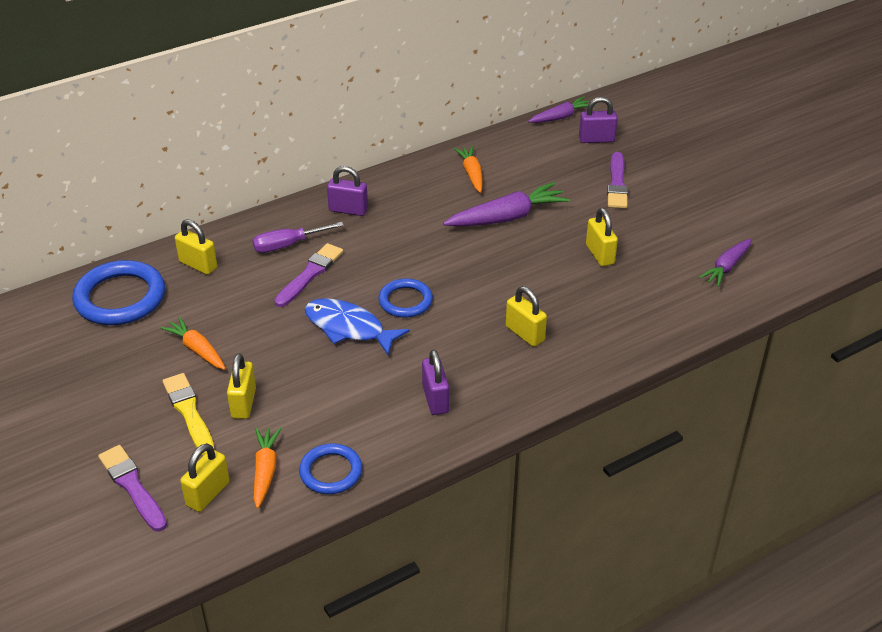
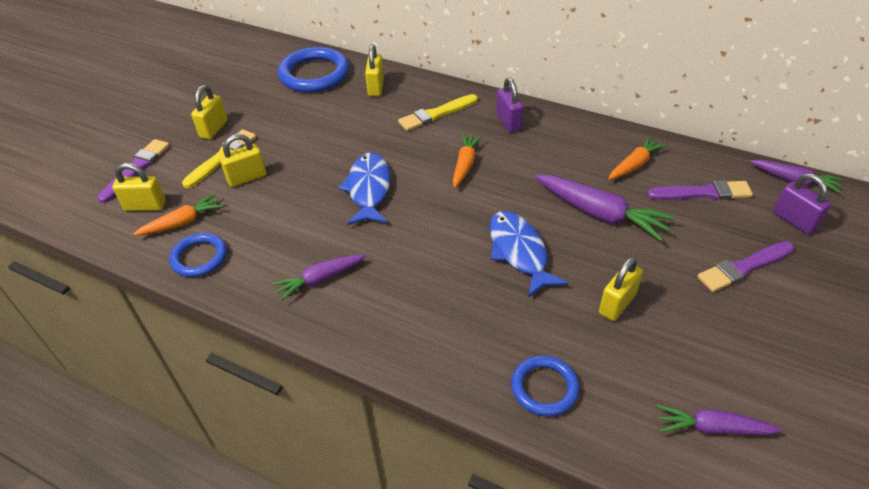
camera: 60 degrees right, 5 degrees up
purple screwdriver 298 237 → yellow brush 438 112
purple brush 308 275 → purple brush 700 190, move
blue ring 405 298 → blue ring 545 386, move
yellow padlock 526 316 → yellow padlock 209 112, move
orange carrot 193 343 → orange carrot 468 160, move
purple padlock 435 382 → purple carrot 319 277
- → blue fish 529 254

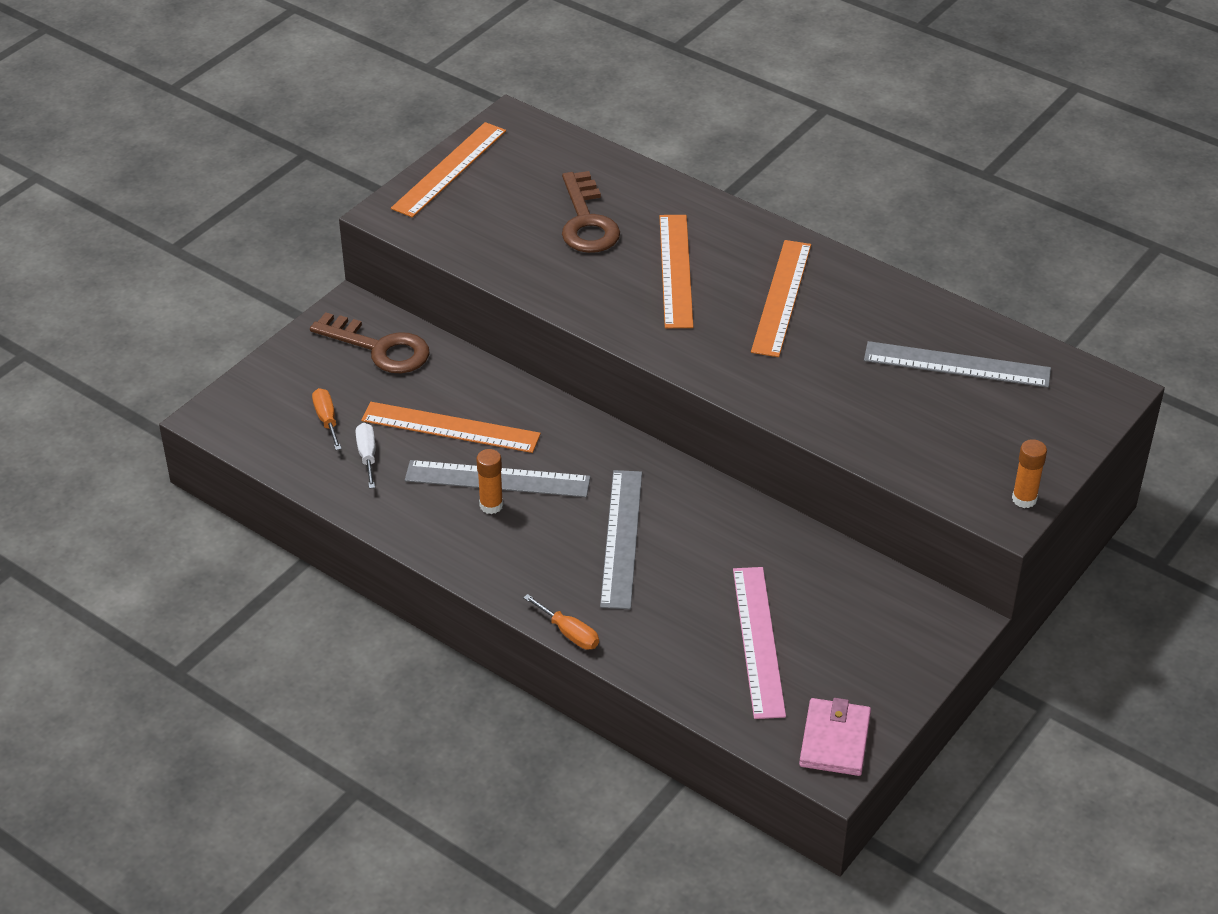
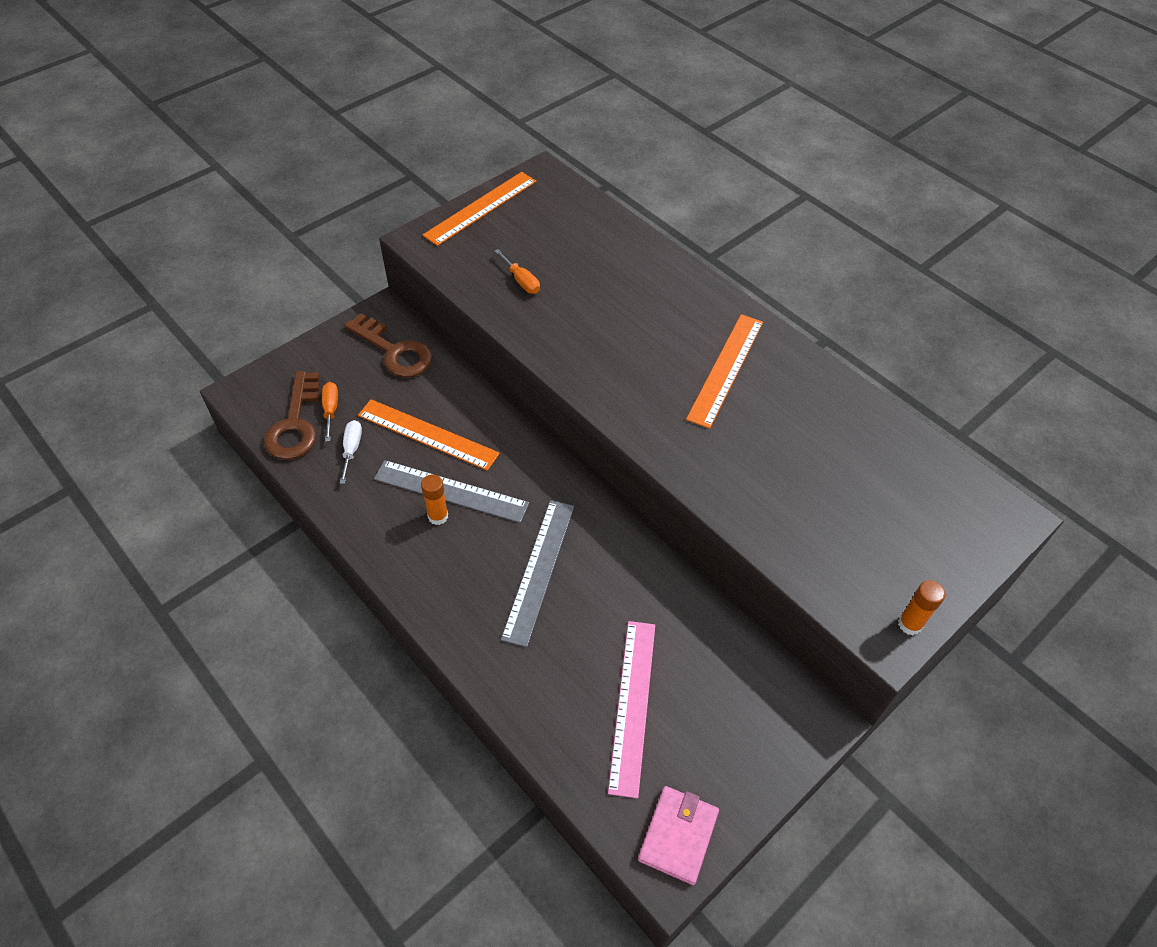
camera: 10 degrees right, 10 degrees up
brown key 591 212 → brown key 292 415, move
orange ruler 676 271 → -
grey ruler 957 364 → -
orange screwdriver 561 622 → orange screwdriver 517 271, move

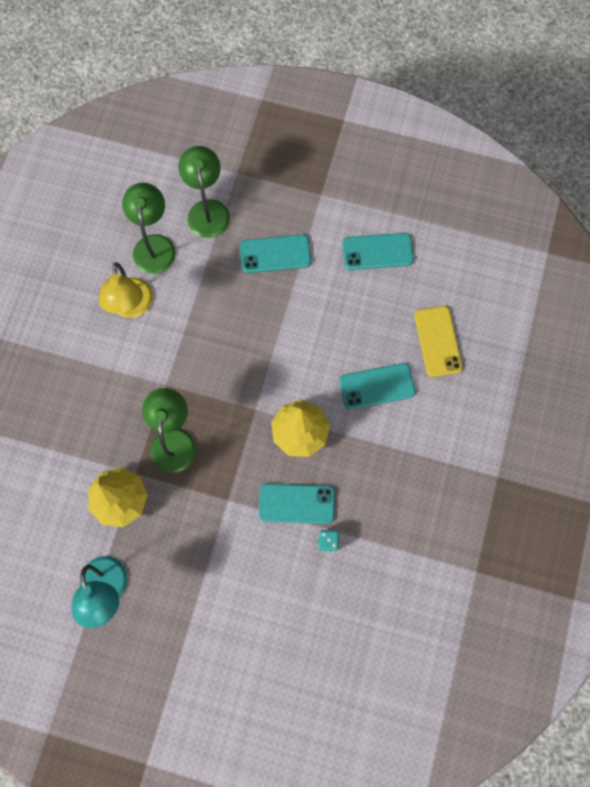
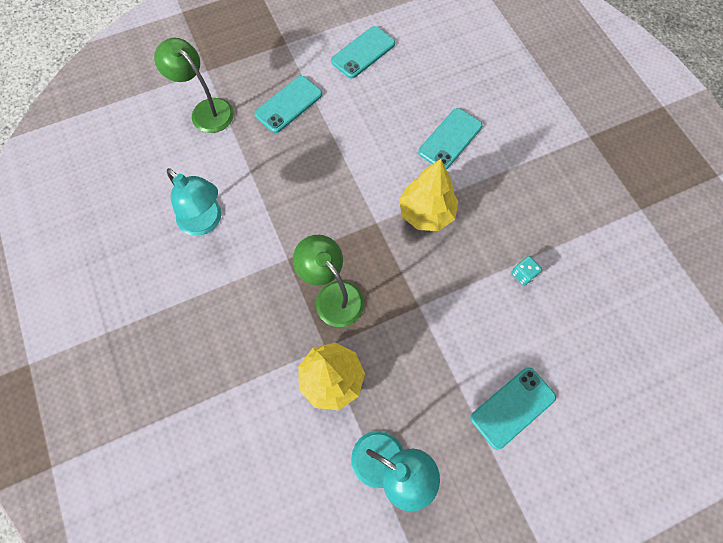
camera: 40 degrees left, 5 degrees down
green lamp 149 228 → -
yellow lamp 126 290 → turquoise lamp 194 202
yellow phone 439 341 → -
turquoise phone 297 504 → turquoise phone 513 408, move

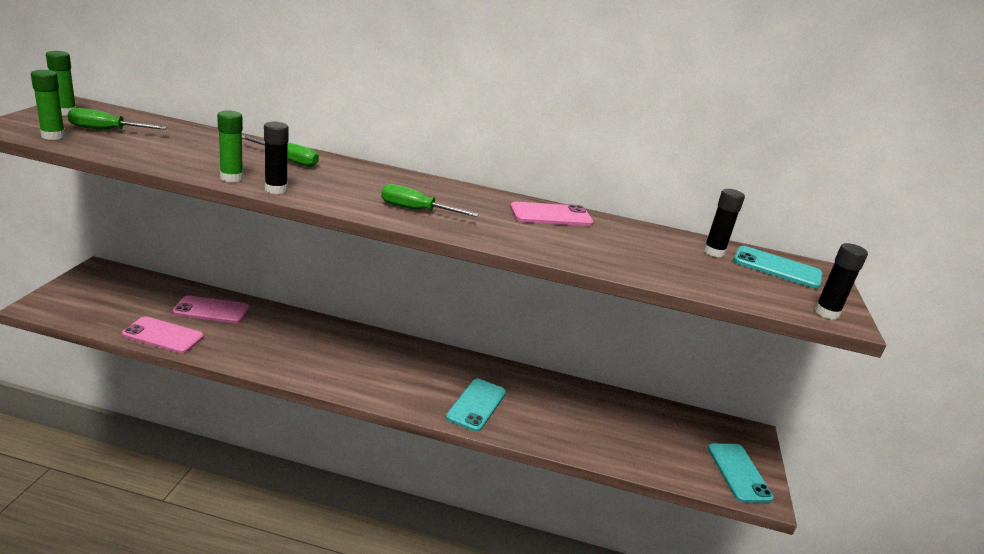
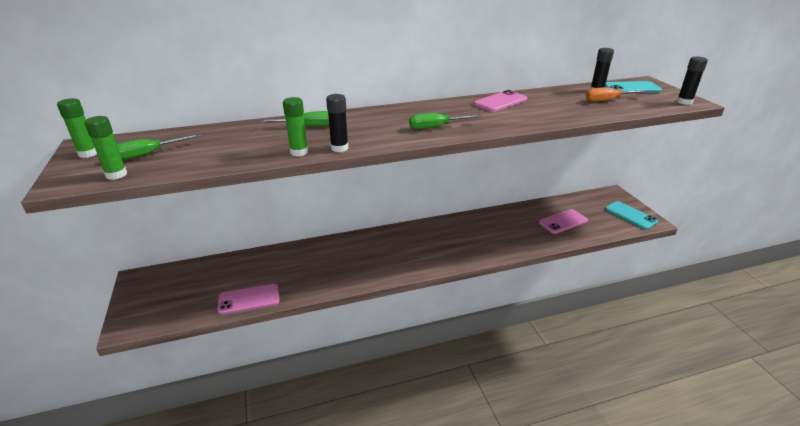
camera: 25 degrees left, 5 degrees up
pink phone 211 309 → pink phone 563 221, move
turquoise phone 476 405 → -
- → orange screwdriver 616 94

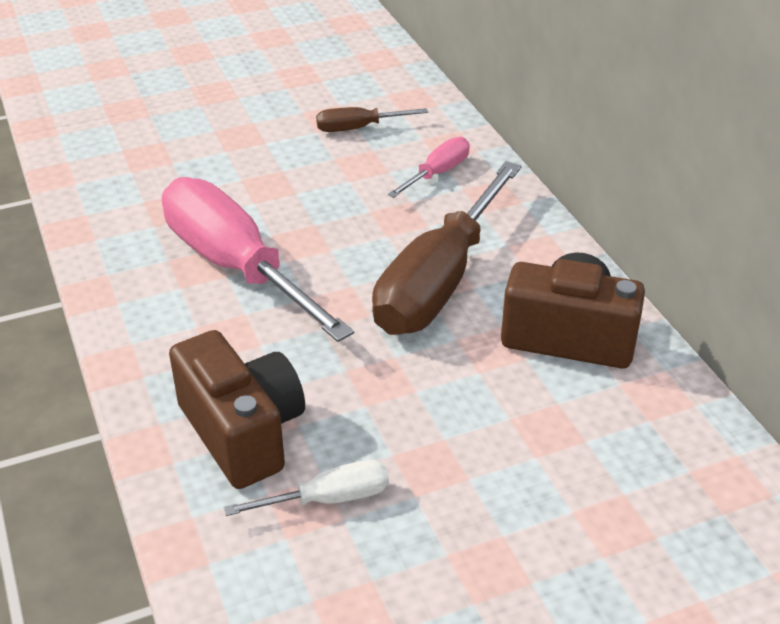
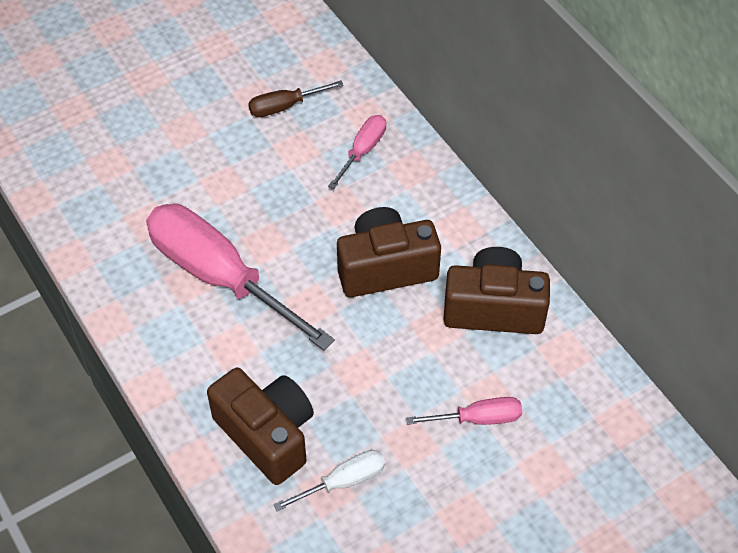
camera: 10 degrees left, 15 degrees up
brown screwdriver 446 248 → brown camera 389 252
- → pink screwdriver 464 411

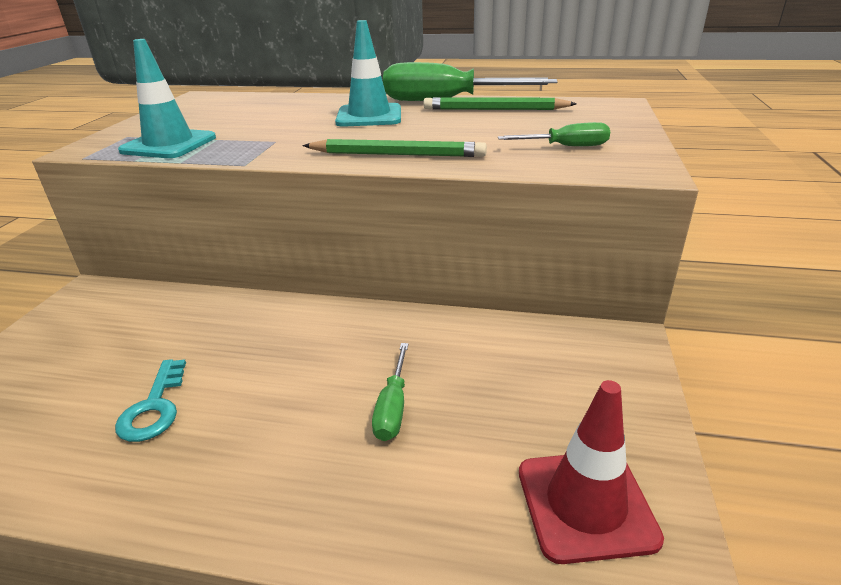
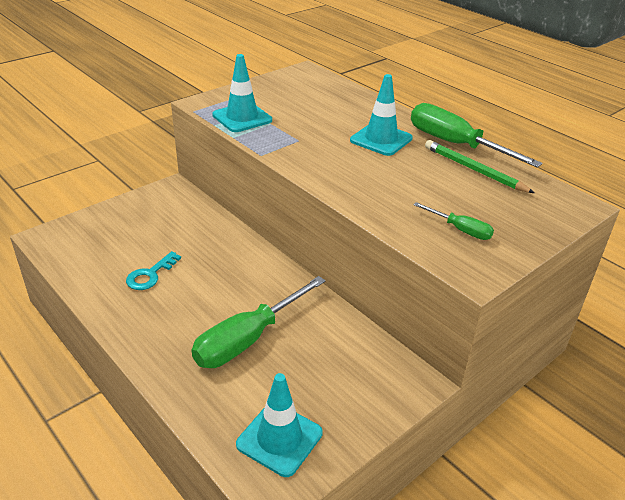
camera: 35 degrees right, 5 degrees up
green pencil 395 148 → -
green screwdriver 390 392 → green screwdriver 259 322, x2.02
red traffic cone 591 472 → turquoise traffic cone 279 425

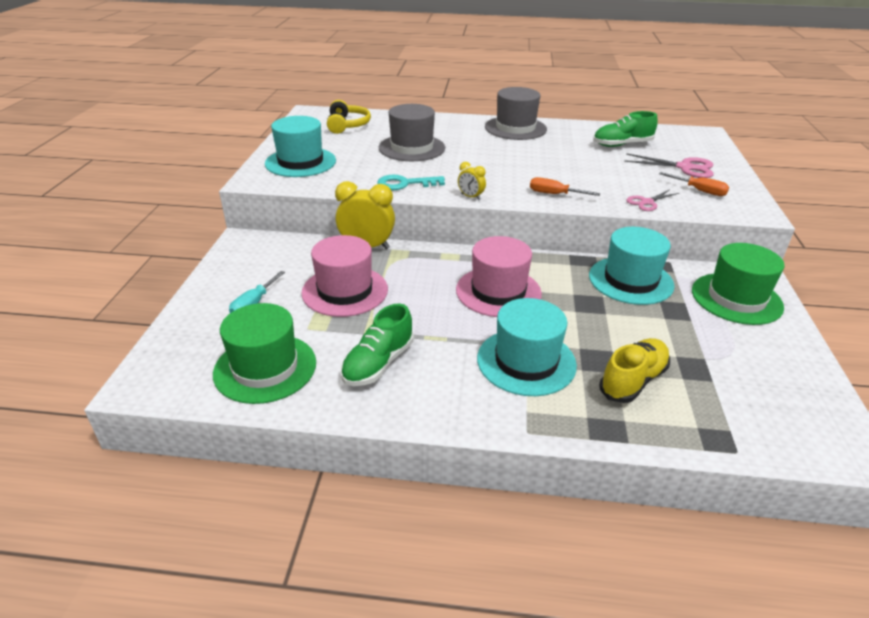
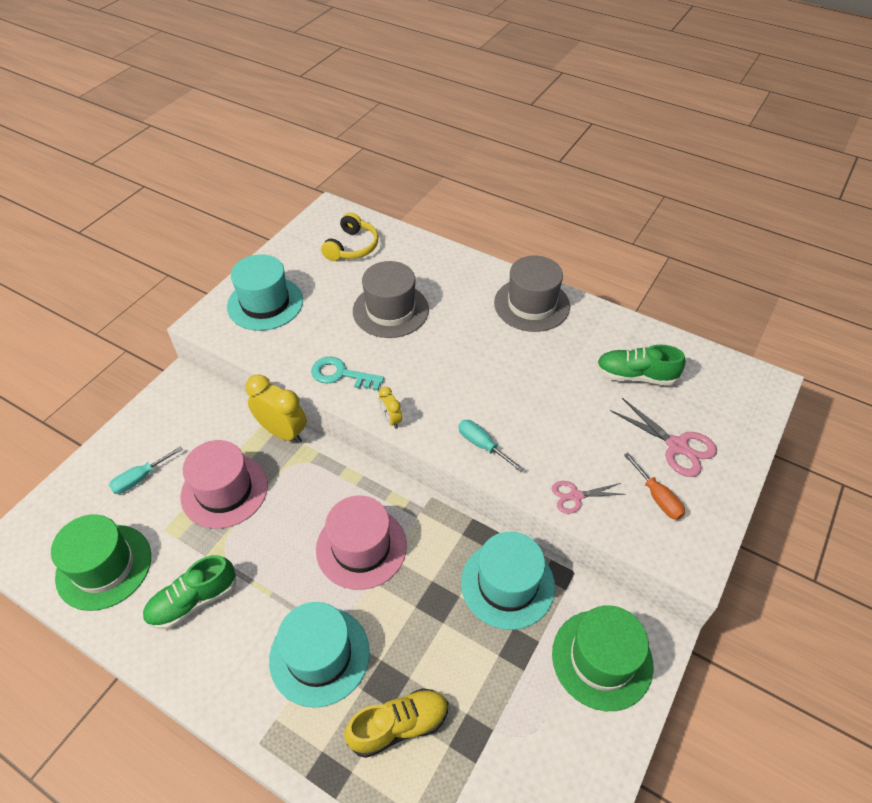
camera: 25 degrees right, 15 degrees up
orange screwdriver 565 186 → turquoise screwdriver 491 446

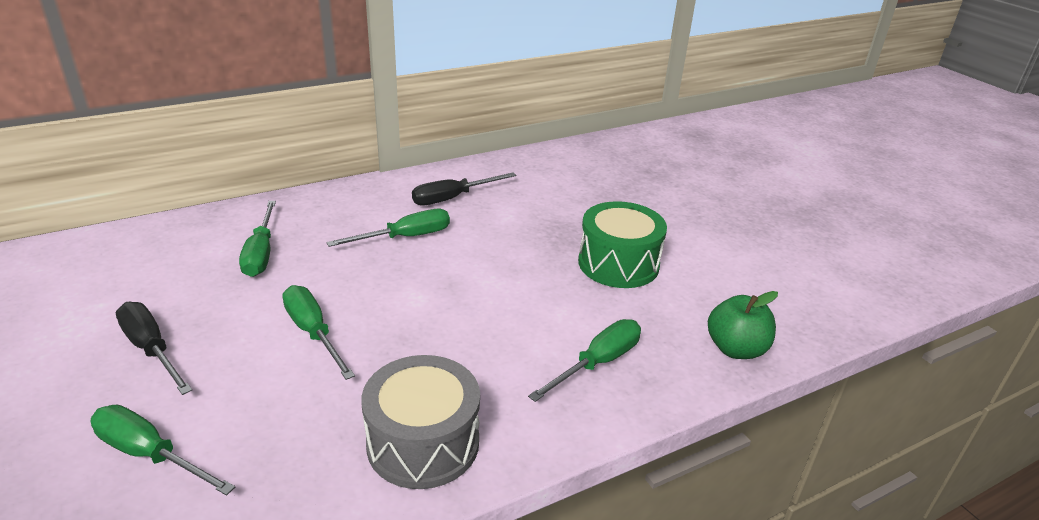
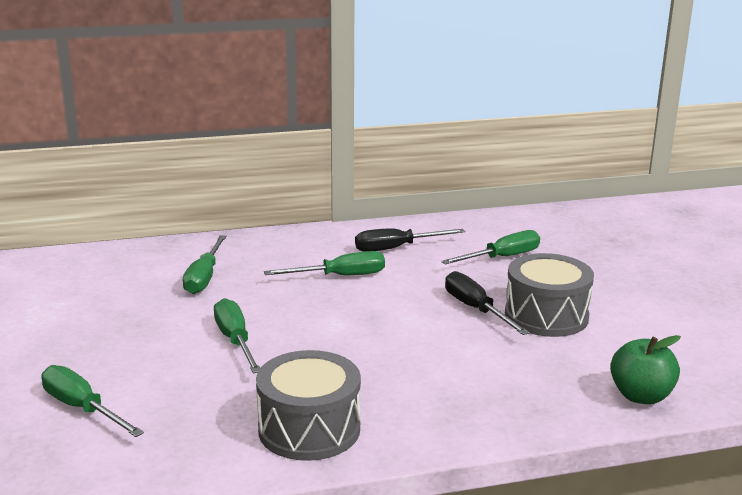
camera: 15 degrees right, 10 degrees down
green drum 622 244 → grey drum 549 295
black screwdriver 154 348 → black screwdriver 487 303, move
green screwdriver 584 360 → green screwdriver 490 247, move

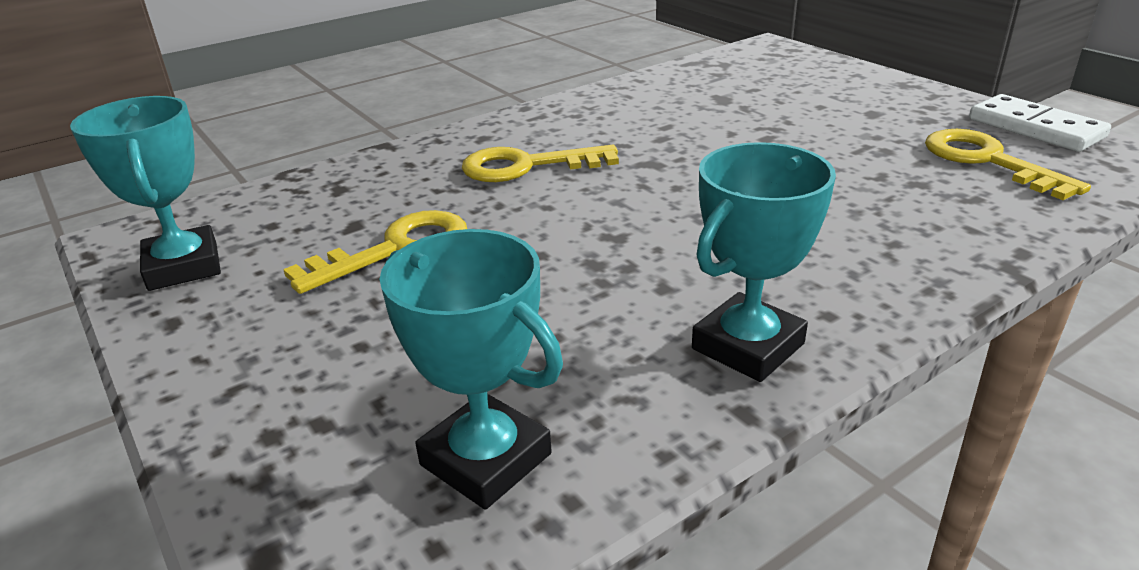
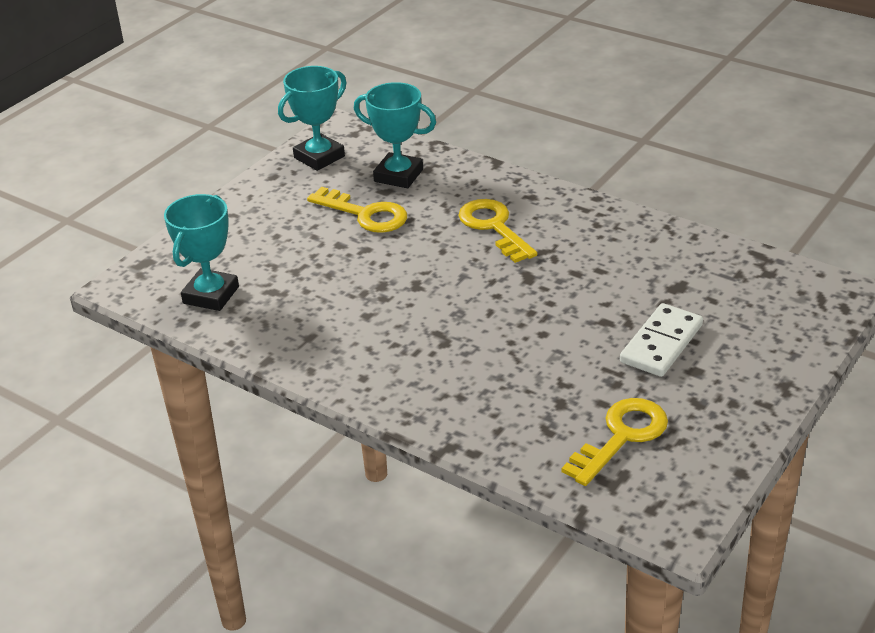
camera: 70 degrees right, 5 degrees up
white domino 1040 123 → white domino 661 340, move
turquoise trophy 764 262 → turquoise trophy 395 135, move

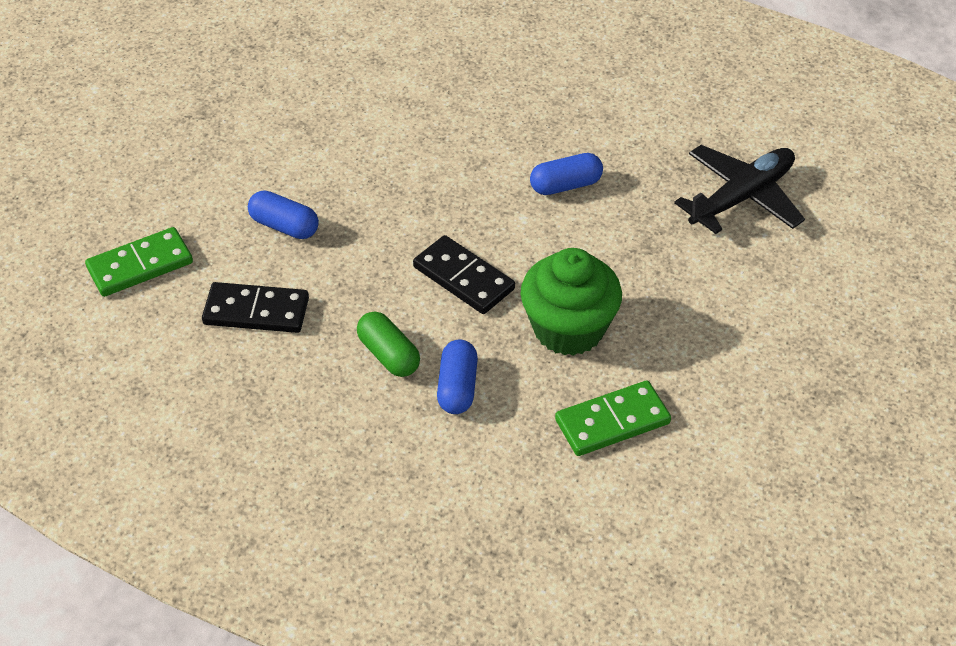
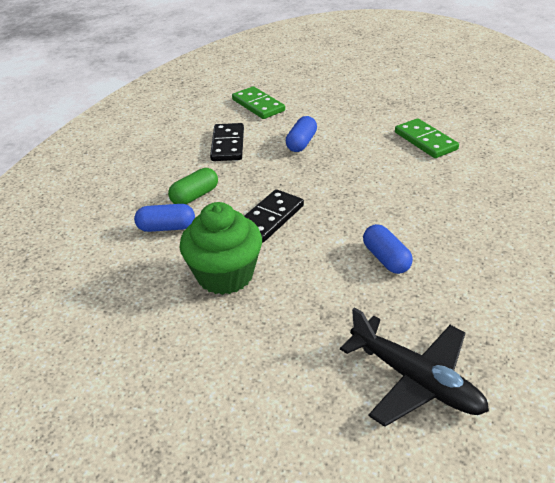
camera: 85 degrees right, 10 degrees down
green domino 613 418 → green domino 427 138, move

